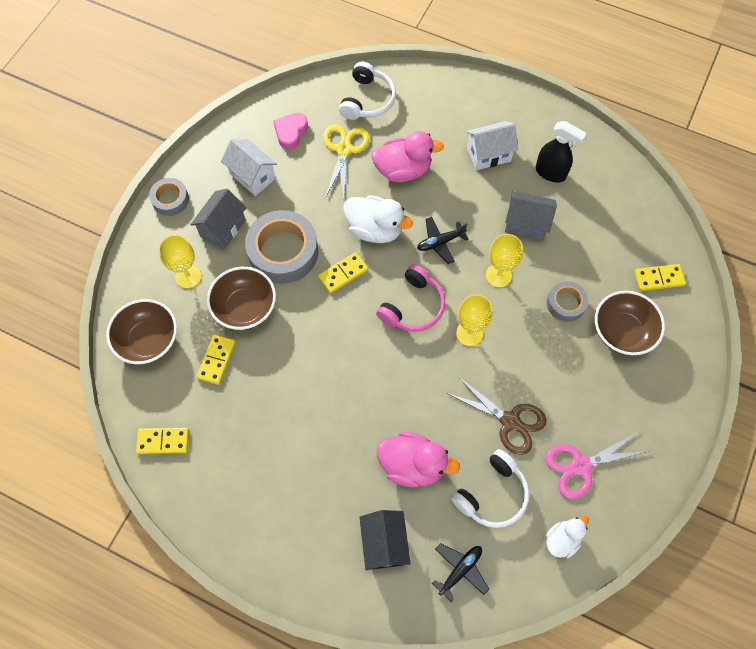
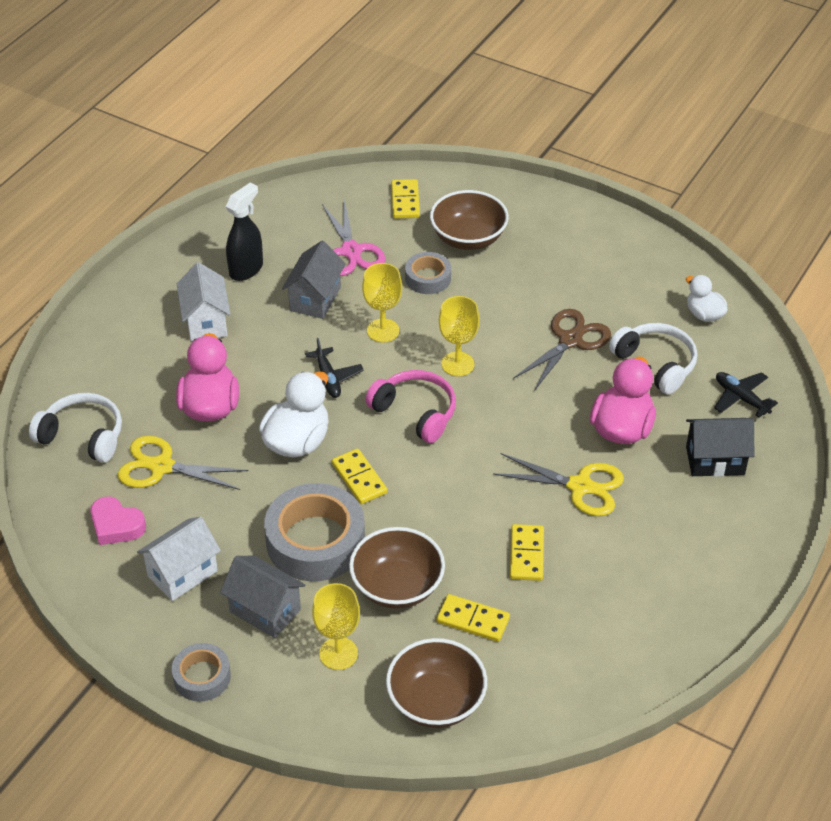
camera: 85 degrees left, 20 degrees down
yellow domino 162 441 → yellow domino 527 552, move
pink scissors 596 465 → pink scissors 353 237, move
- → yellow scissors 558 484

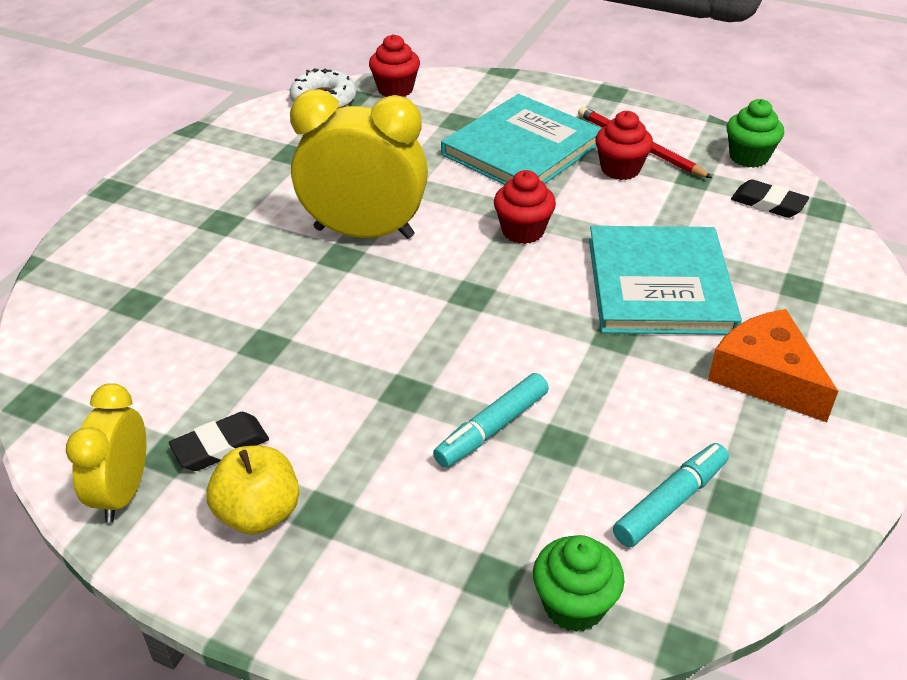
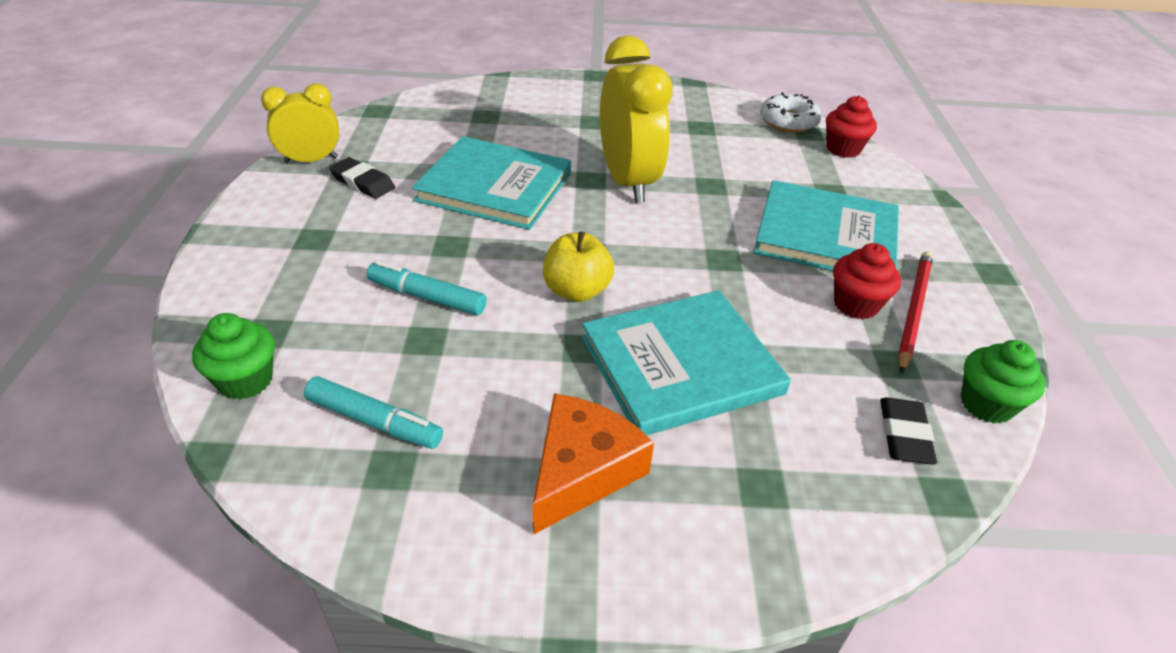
camera: 65 degrees right, 0 degrees up
red cupcake 525 207 → -
yellow apple 252 490 → yellow apple 578 266, move
- → turquoise book 491 183

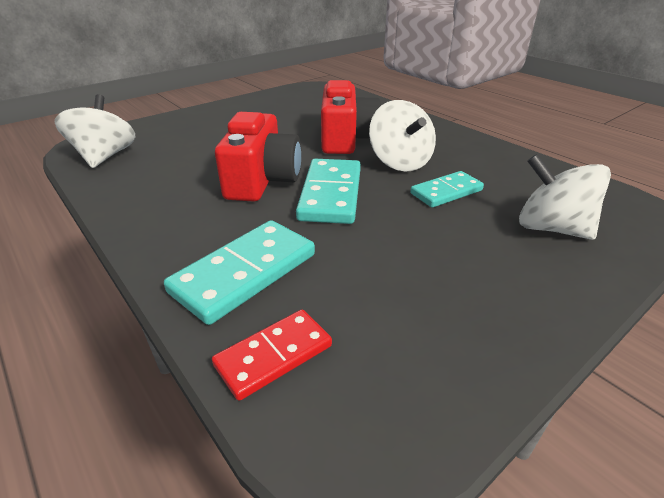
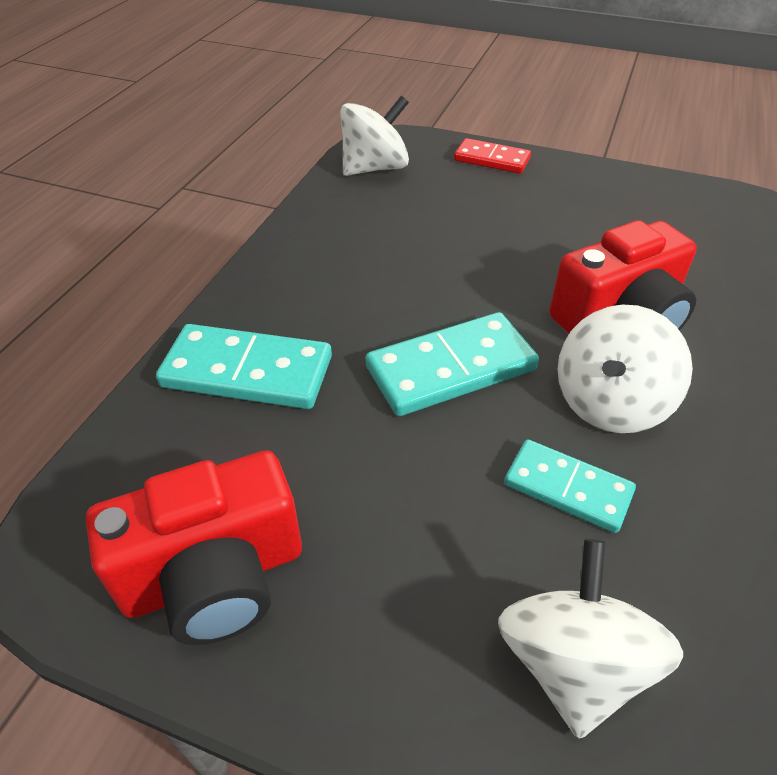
camera: 60 degrees right, 10 degrees up
red camera 258 157 → red camera 194 547, move
red domino 272 355 → red domino 492 156, move

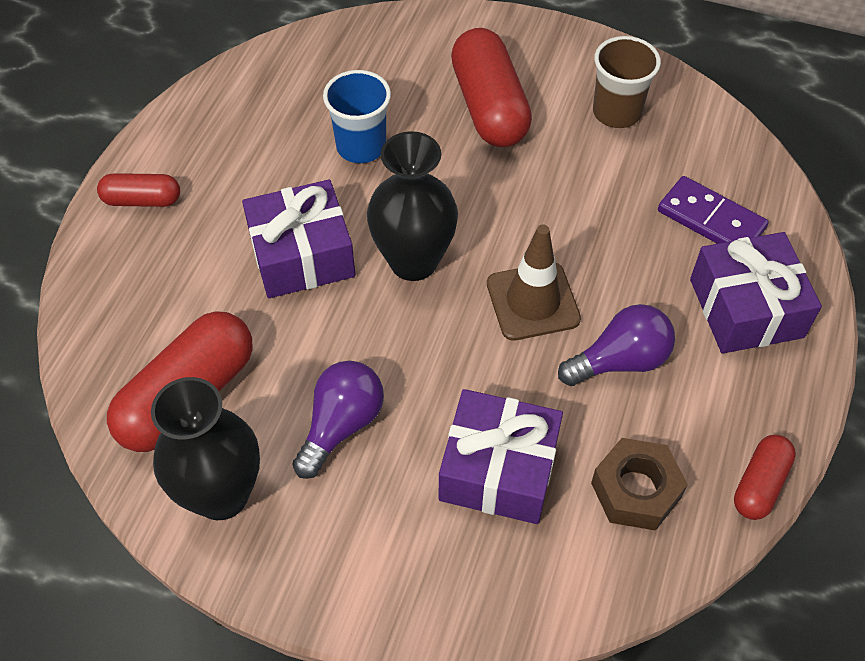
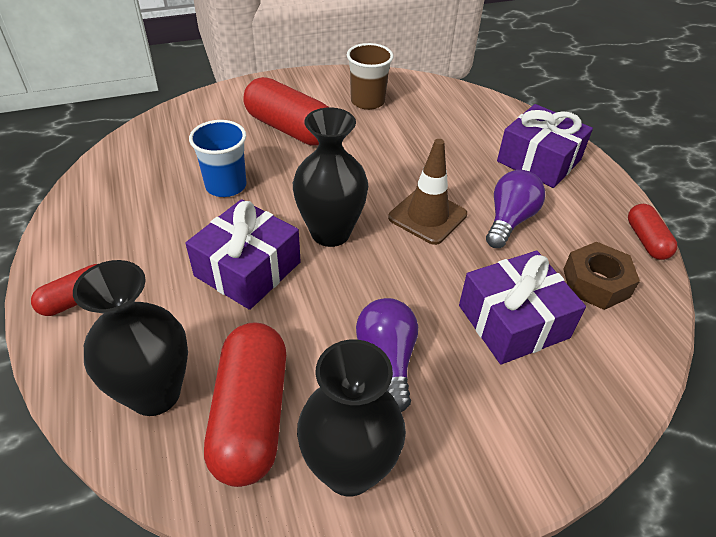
camera: 40 degrees left, 10 degrees down
purple domino 713 210 → -
- → black vase 130 338

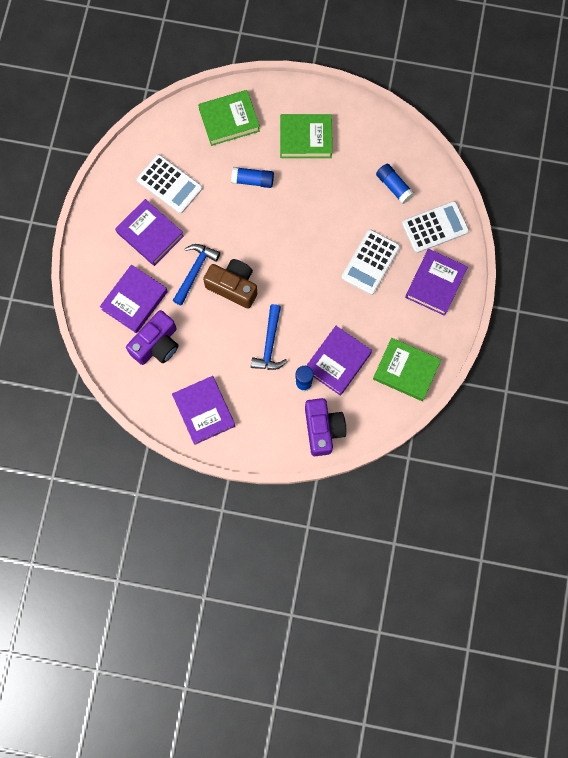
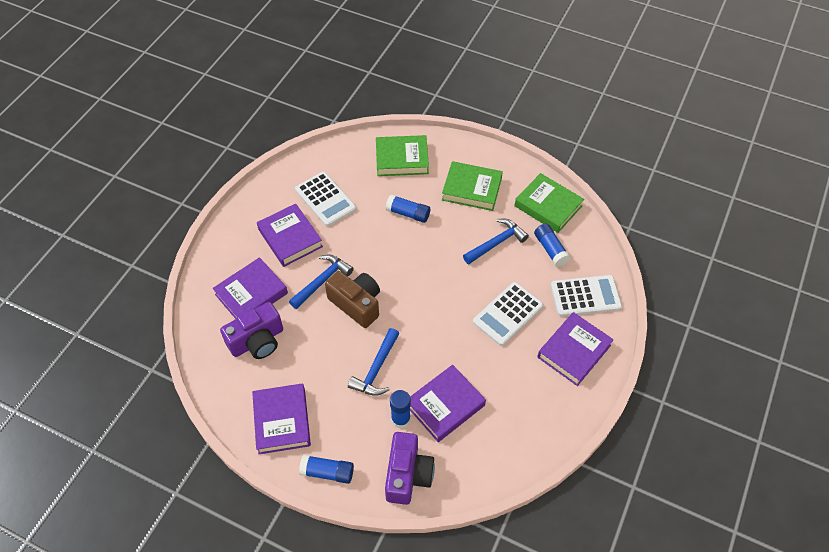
camera: 15 degrees right, 20 degrees down
green book 407 369 → green book 549 203, move
- → blue hammer 496 241
- → blue glue stick 326 469

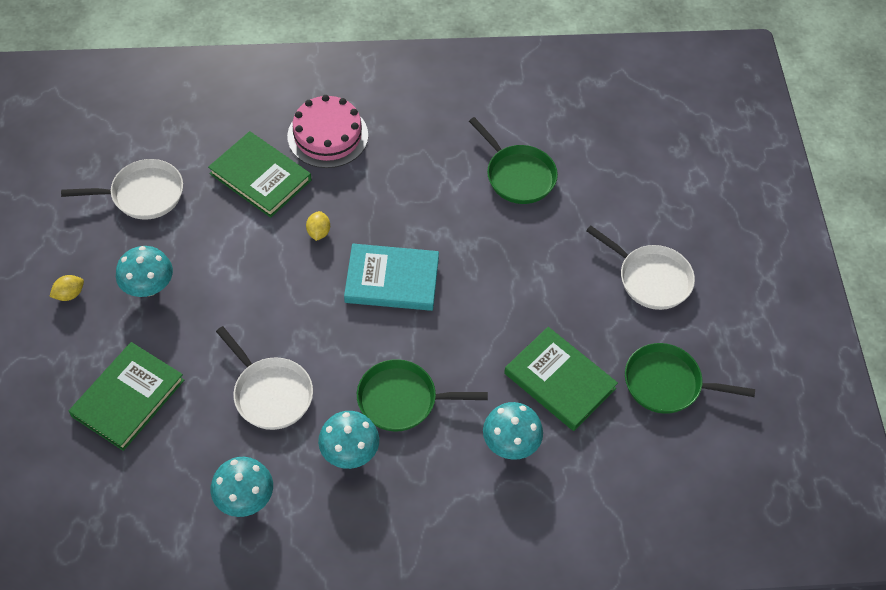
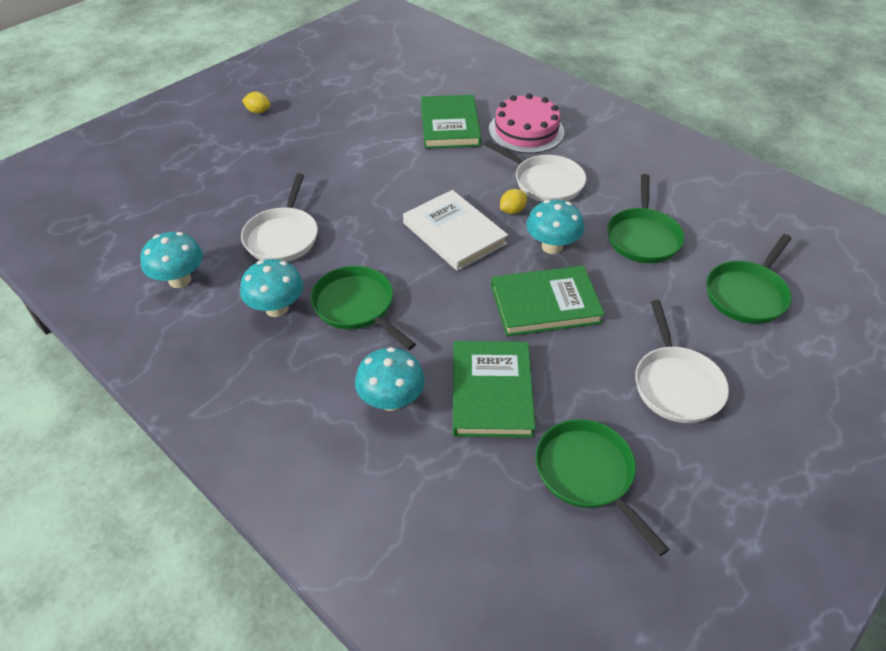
camera: 50 degrees right, 10 degrees down
white pan 122 189 → white pan 535 171, move
yellow lemon 318 226 → yellow lemon 513 201, move
turquoise book 391 277 → white book 455 230
turquoise mushroom 144 271 → turquoise mushroom 555 227, move
green book 126 396 → green book 548 300, move
- → green pan 749 279

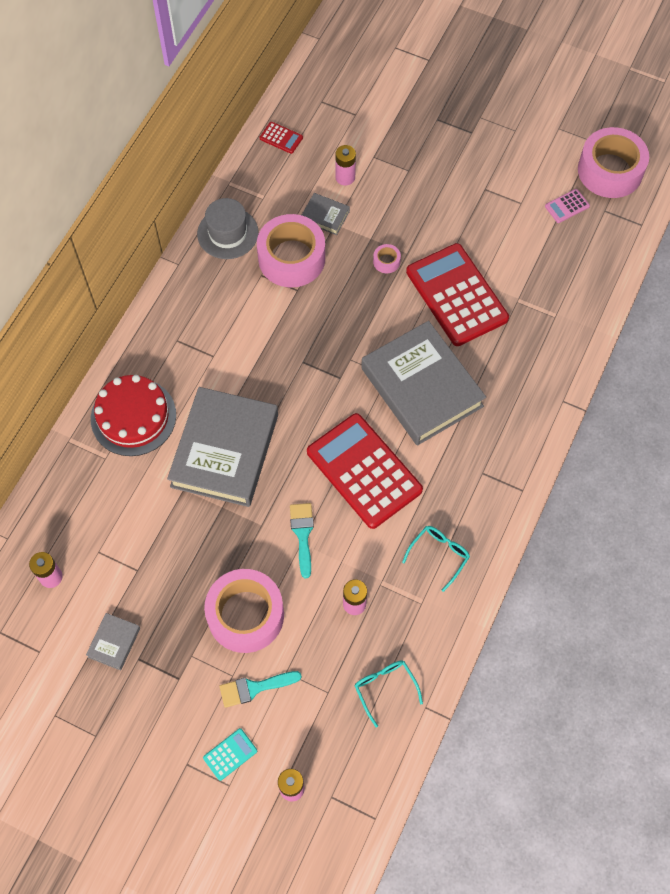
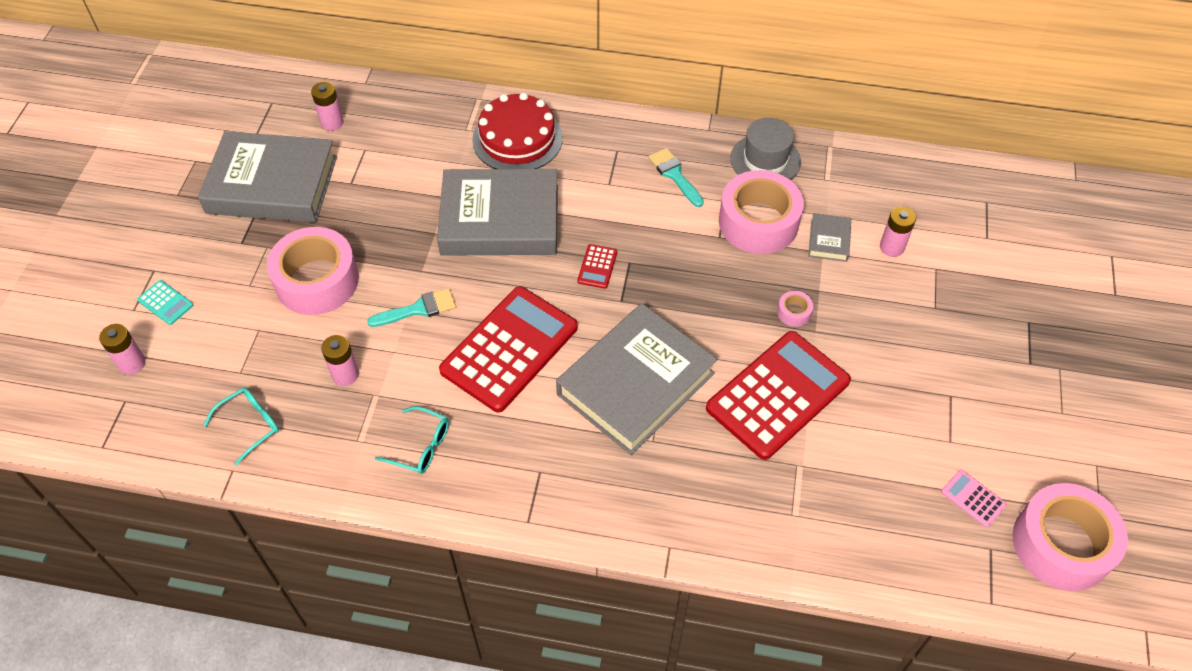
camera: 75 degrees right, 10 degrees down
red calculator 281 138 → red calculator 597 266, move
grey book 113 641 → grey book 267 177, x2.40
turquoise brush 260 689 → turquoise brush 676 177, move

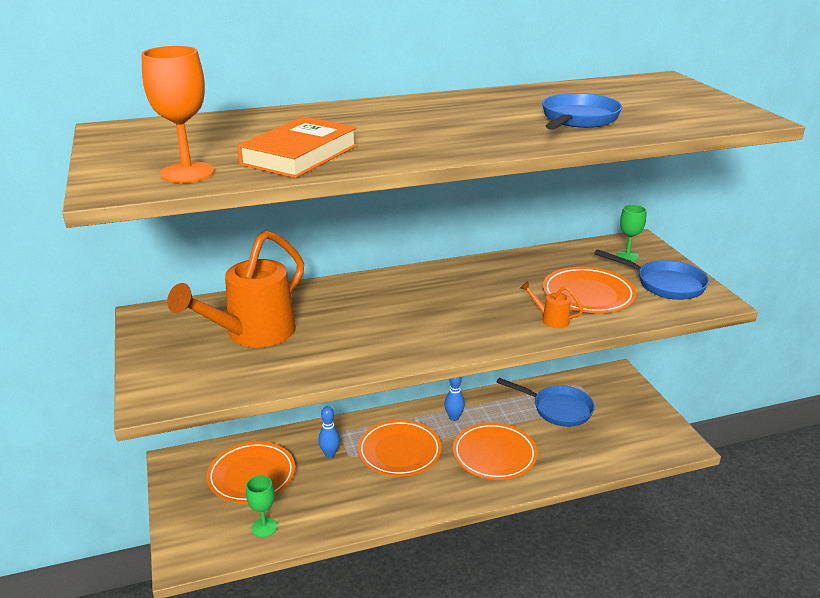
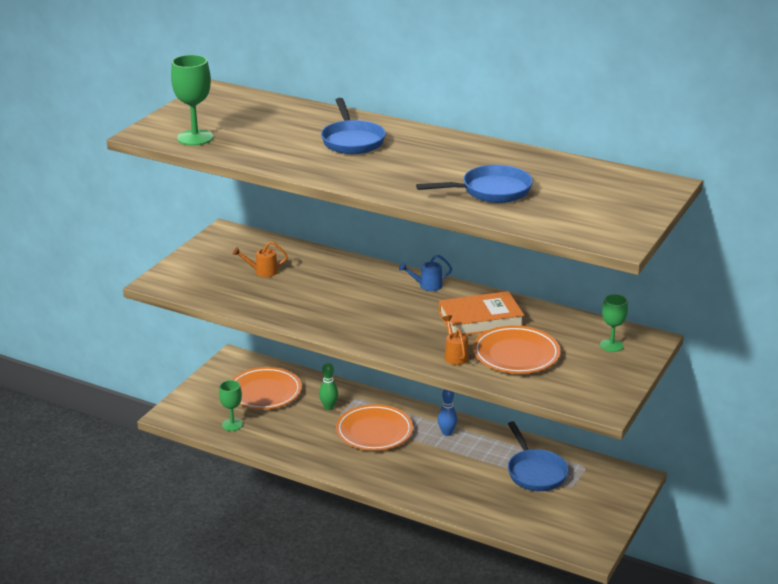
camera: 45 degrees right, 0 degrees up
orange goblet 177 114 → green goblet 192 100
orange book 297 147 → orange book 481 313, move
orange watering can 235 289 → orange watering can 260 259, x0.41
blue pan 651 274 → blue pan 353 126, move
blue bowling pin 329 432 → green bowling pin 328 386
orange plate 495 451 → -
- → blue watering can 425 272

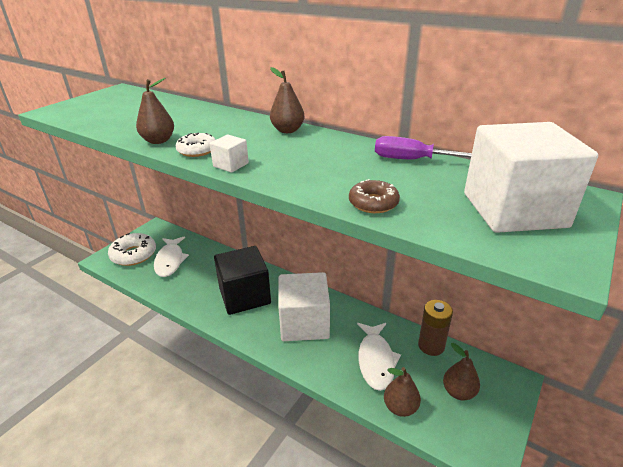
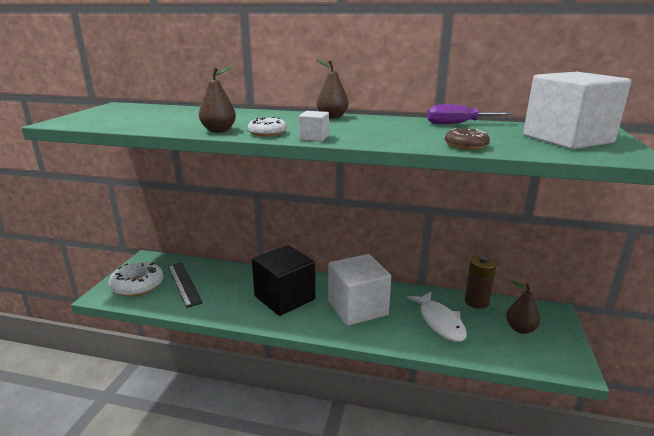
camera: 20 degrees left, 10 degrees down
white fish 171 257 → black ruler 185 285
brown pear 402 392 → -

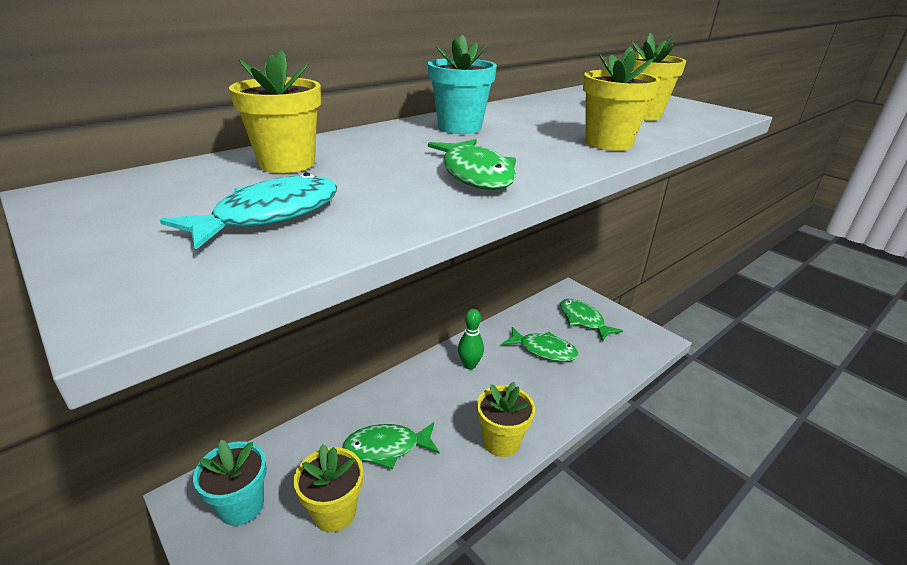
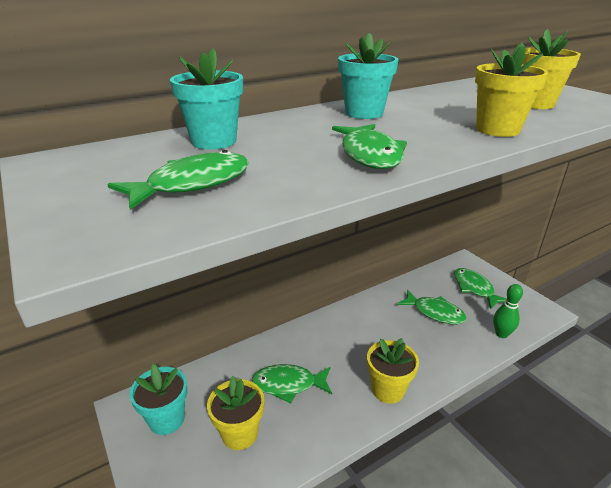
camera: 10 degrees right, 0 degrees up
yellow flower pot 275 111 → turquoise flower pot 206 98
turquoise fish 248 211 → green fish 178 180
green bowling pin 471 339 → green bowling pin 508 311, move

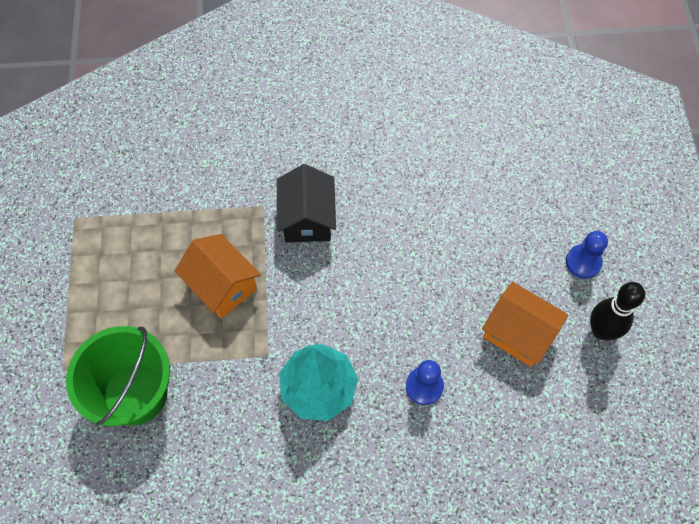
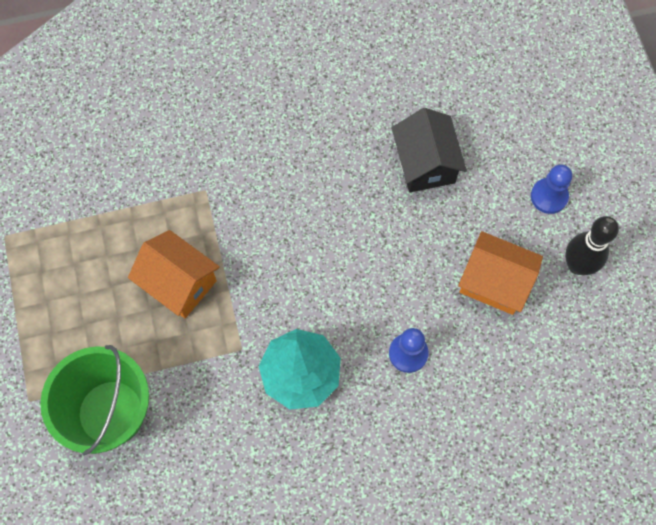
camera: 10 degrees left, 5 degrees up
black house 306 203 → black house 429 150, move

